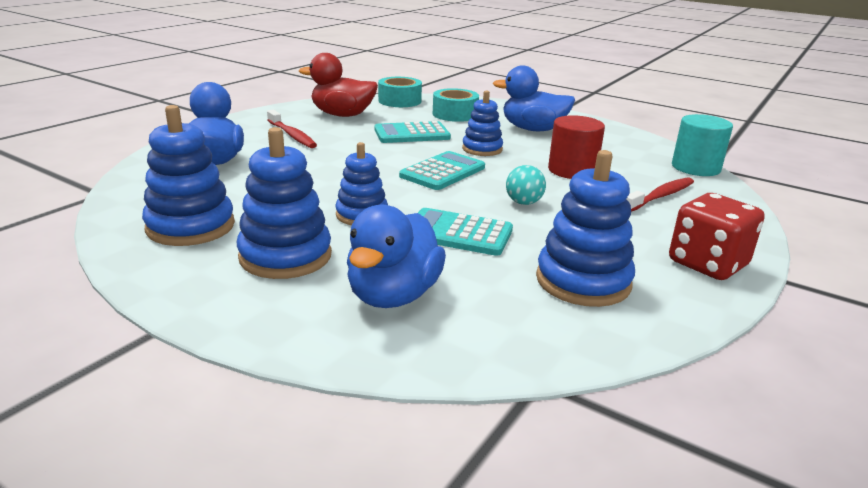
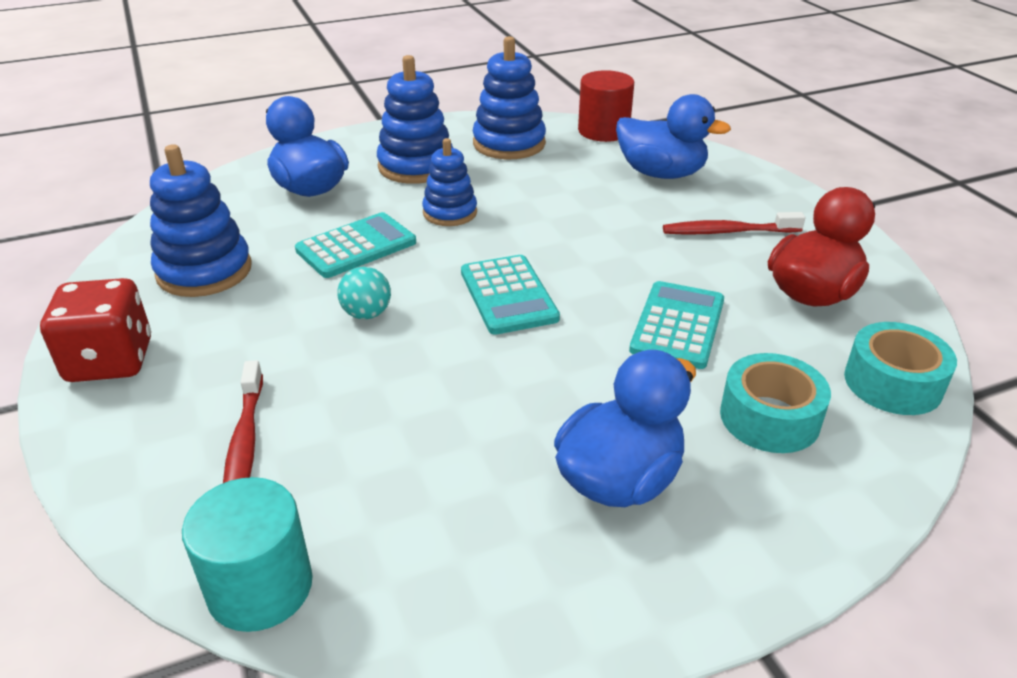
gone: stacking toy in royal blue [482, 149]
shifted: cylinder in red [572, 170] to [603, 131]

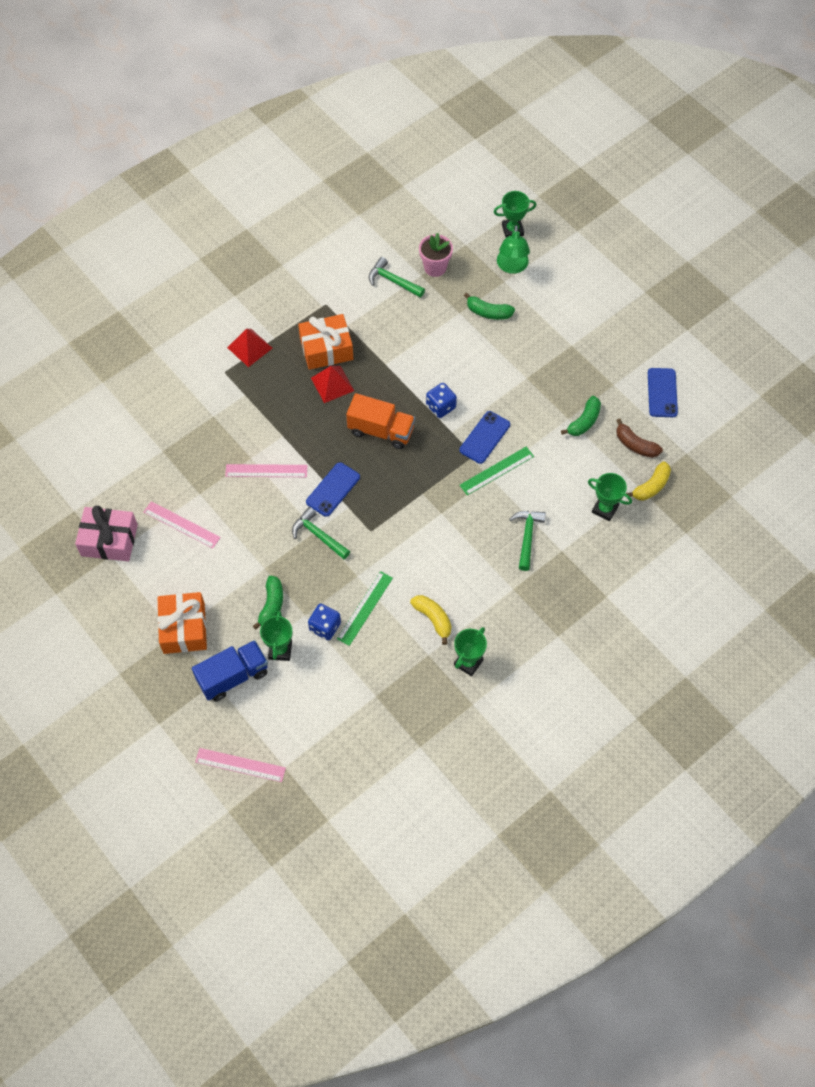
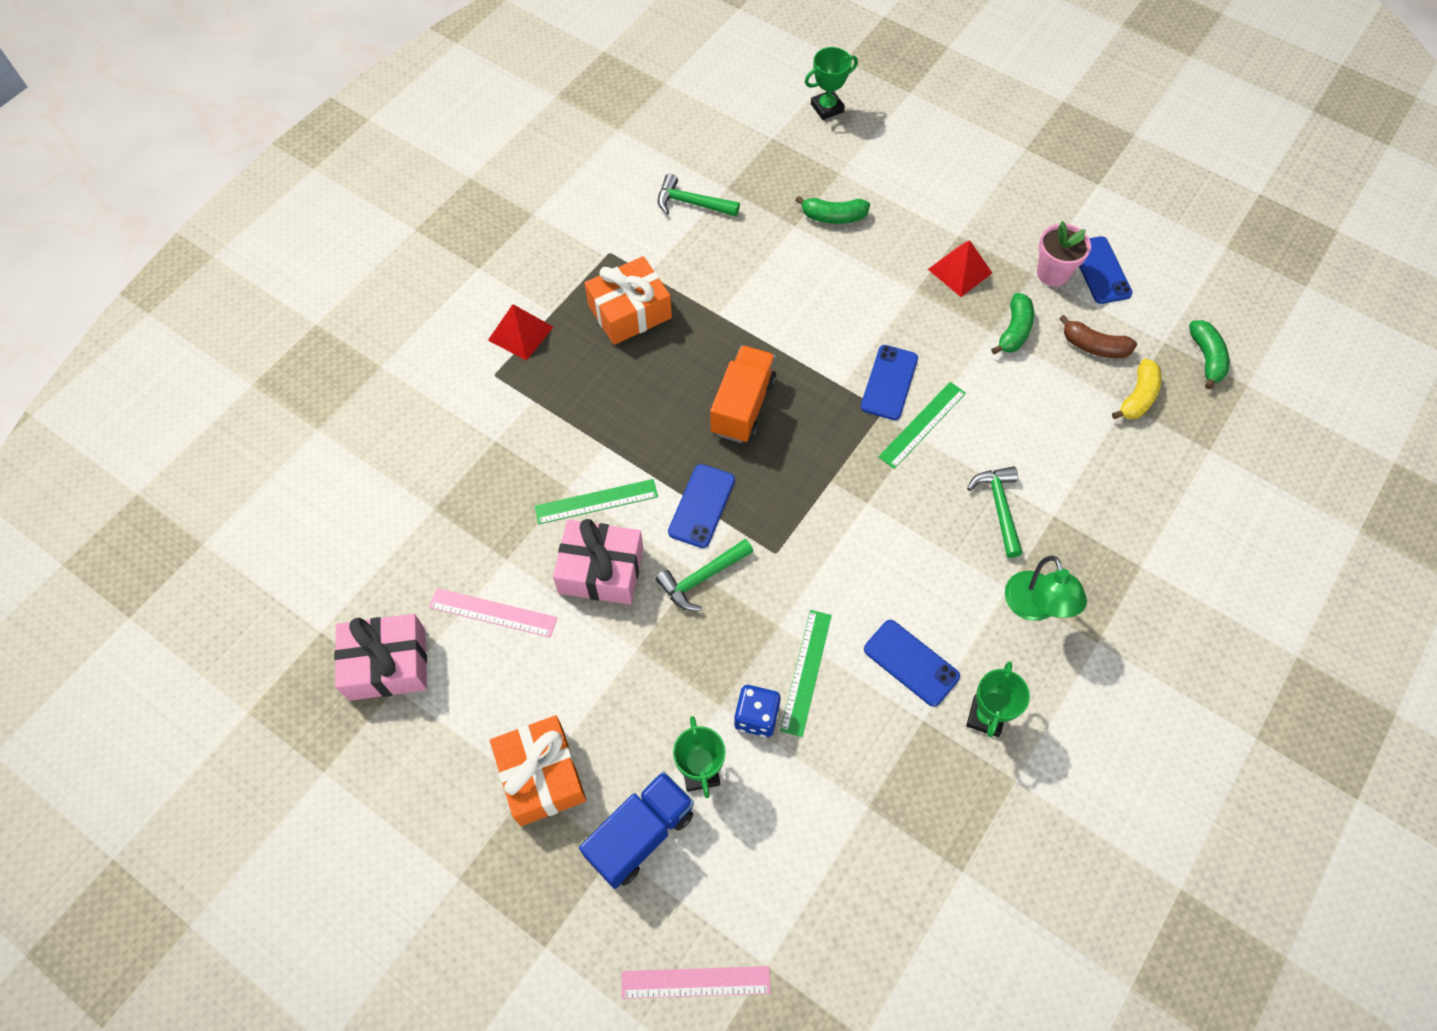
gone: dice in royal blue [441, 406]; award cup in leaf-green [605, 509]
new: gift in pink [601, 570]
shifted: banana fruit in leaf-green [271, 605] to [1206, 358]; pyramid in red [332, 384] to [960, 271]; flower pot in pink [435, 267] to [1052, 273]; desk lamp in leaf-green [512, 267] to [1035, 607]
swapped: banana fruit in golden [433, 619] to smartphone in royal blue [911, 663]
repainted: ruler in pink [266, 470] to ruler in leaf-green [596, 501]
rotated: claw hammer in leaf-green [318, 535] = [702, 578] 60 degrees counterclockwise; toy truck in orange [381, 430] = [743, 406] 75 degrees counterclockwise

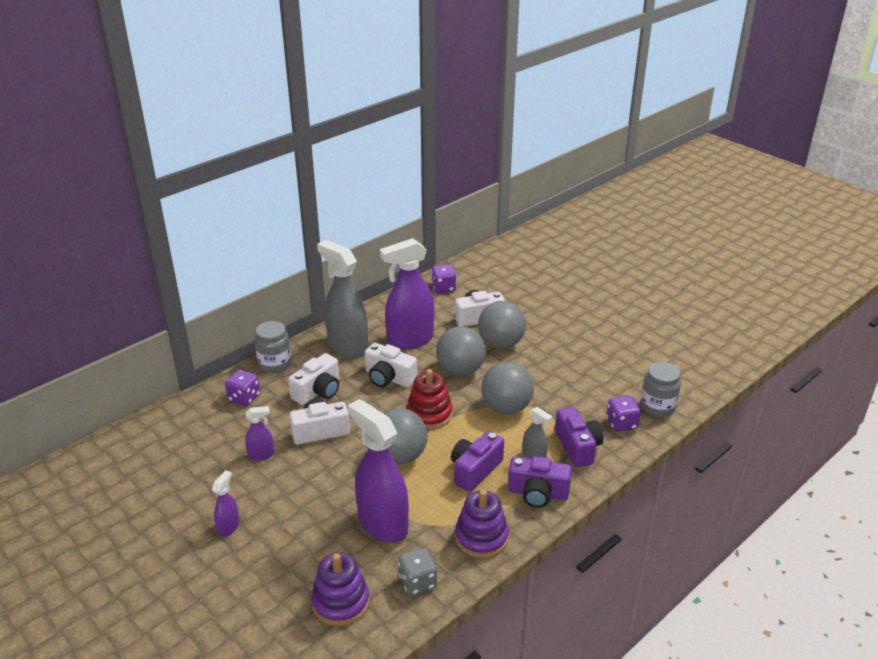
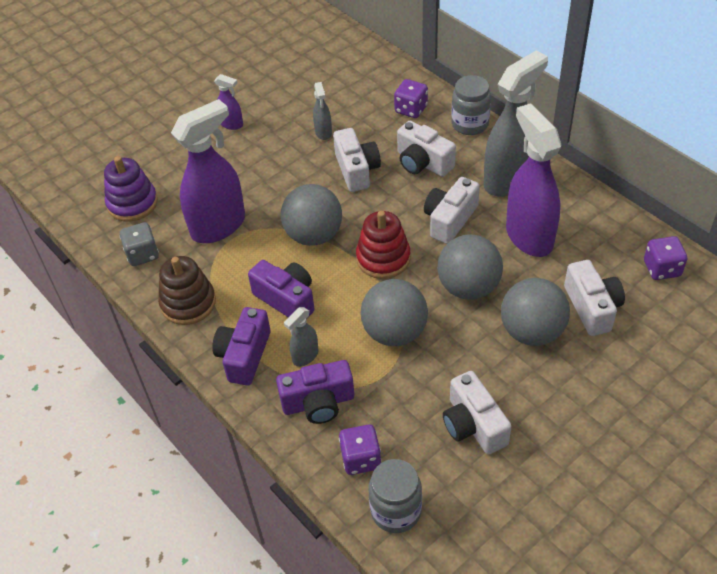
new: compact camera in white [473, 425]
repainted: spray cleaner in violet [261, 455] to spray cleaner in ash-grey [323, 132]; stacking toy in violet [481, 537] to stacking toy in brown [188, 303]

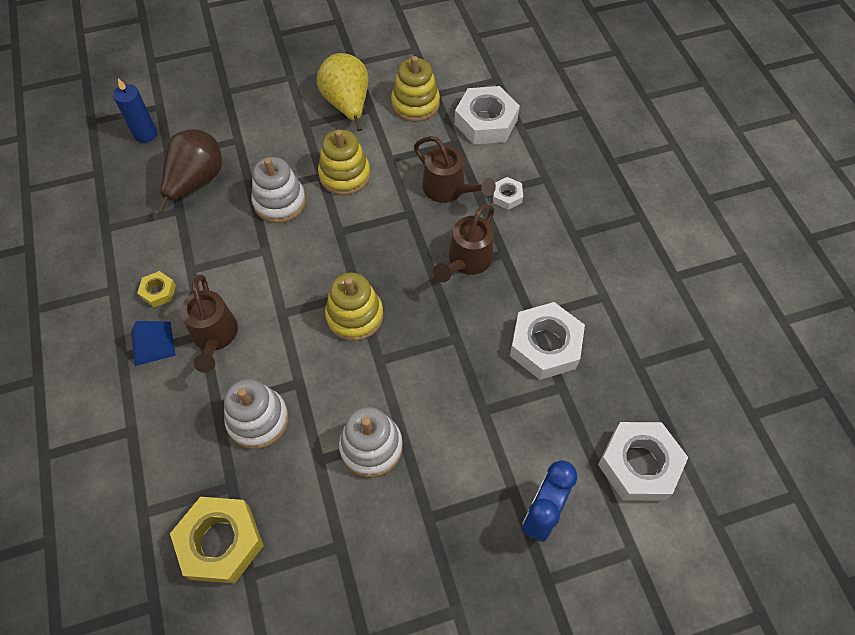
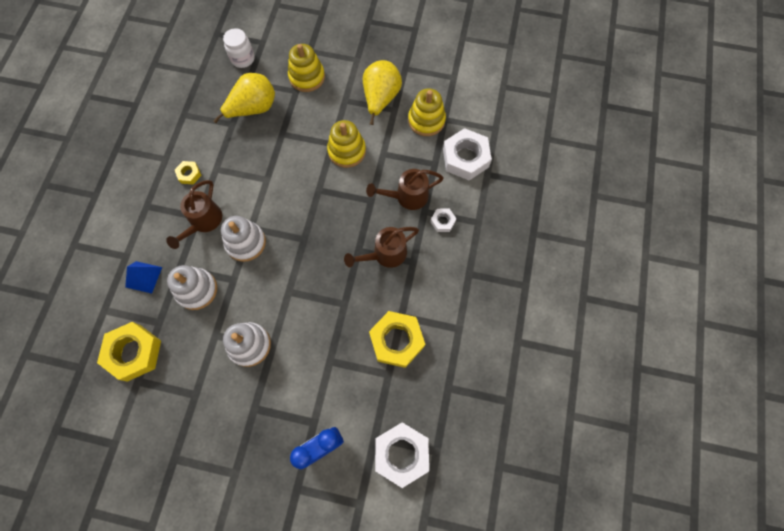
shifted: pyramid in royal blue [152, 343] to [143, 277]; stacking toy in white [280, 202] to [245, 242]; stacking toy in golden [355, 316] to [307, 77]
swapped: pillar candle in royal blue [145, 134] to preserve jar in white [243, 59]
repainted: pear in brown [196, 181] to pear in golden [253, 109]; hexagon nut in white [545, 345] to hexagon nut in golden [397, 340]
rotated: watering pot in brown [448, 190] = [407, 196] 90 degrees clockwise

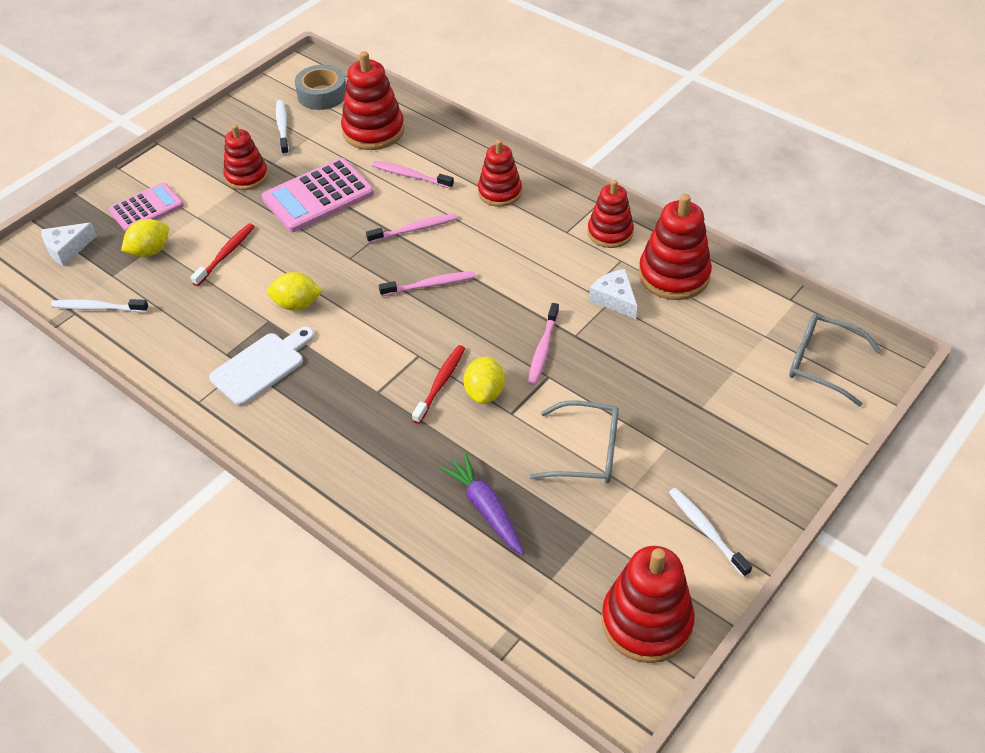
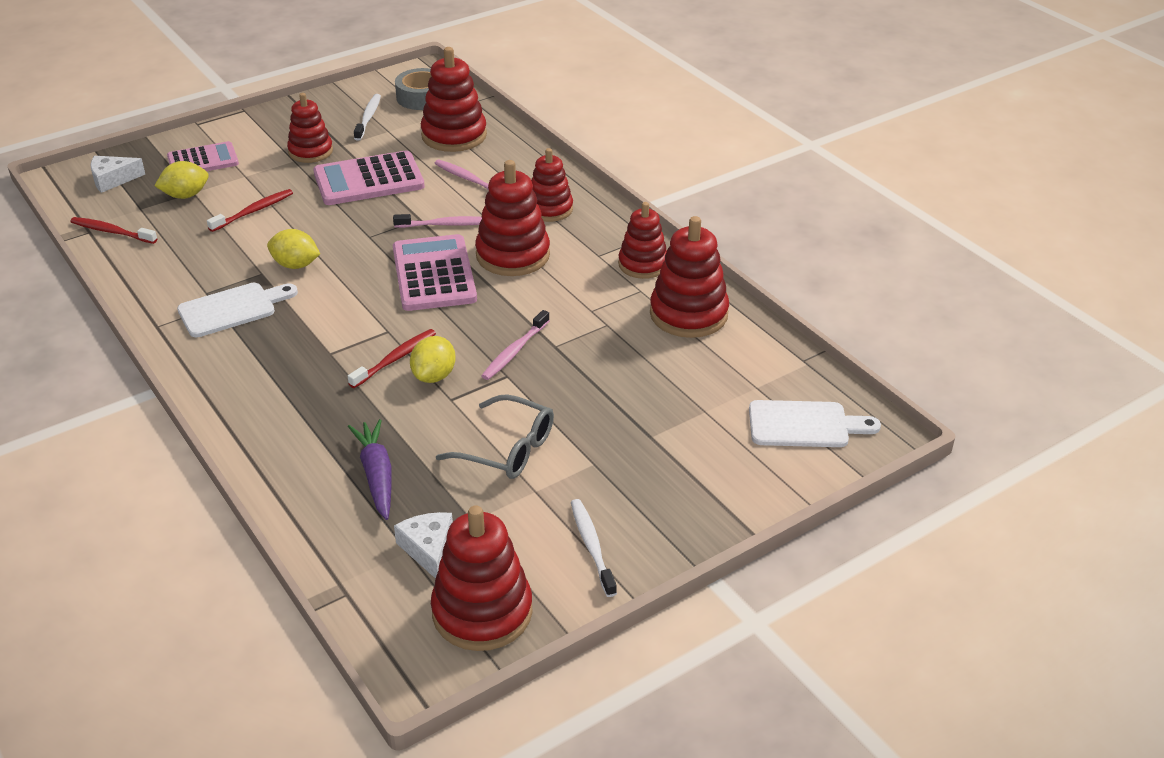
new: stacking toy in red [513, 255]
shifted: cheese in white [614, 299] to [428, 549]
swapped: tooth brush in pink [430, 285] to calculator in pink [434, 274]; glasses in ash-grey [822, 363] to chopping board in white [804, 425]
repainted: tooth brush in white [98, 308] to tooth brush in red [112, 232]

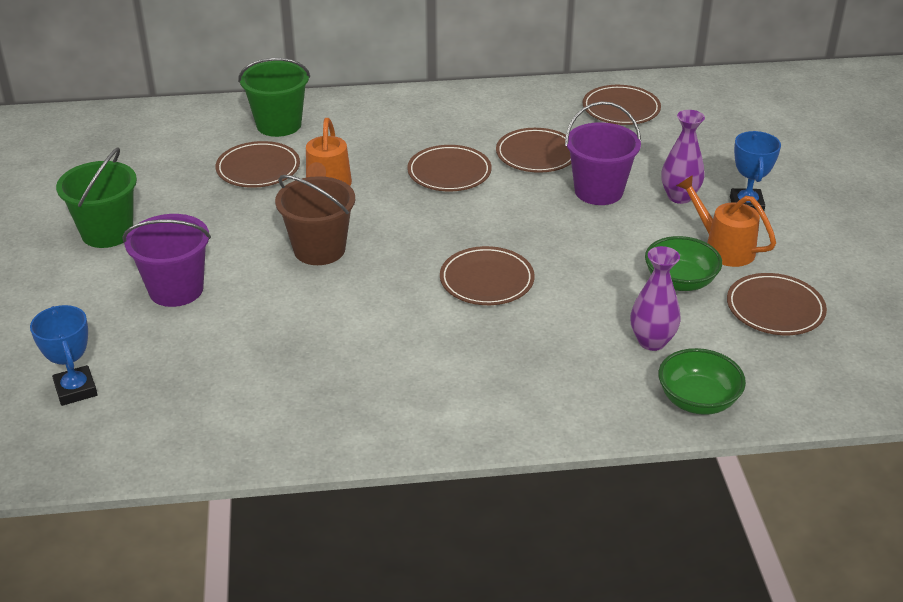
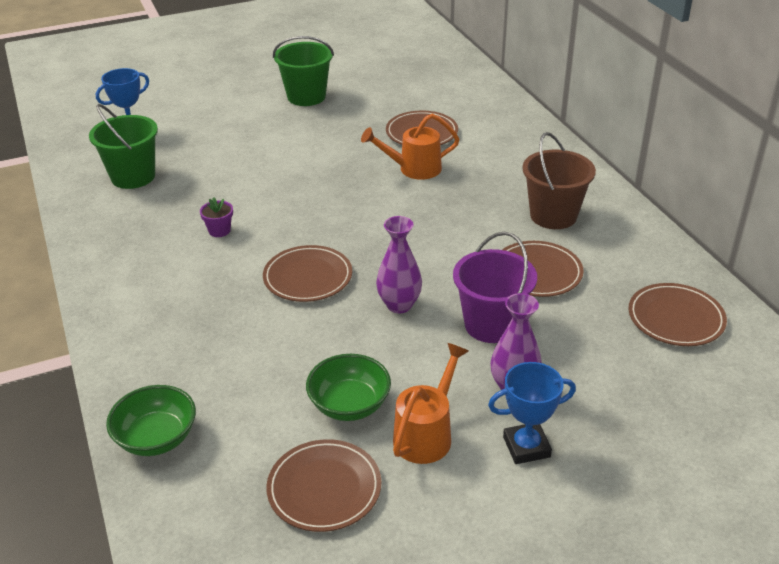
gone: bucket in violet [176, 290]; plate in brown [449, 172]
new: flower pot in violet [219, 230]
shifted: bucket in leaf-green [279, 125] to [133, 177]; bucket in brown [319, 249] to [553, 215]; vase in violet [652, 341] to [399, 305]

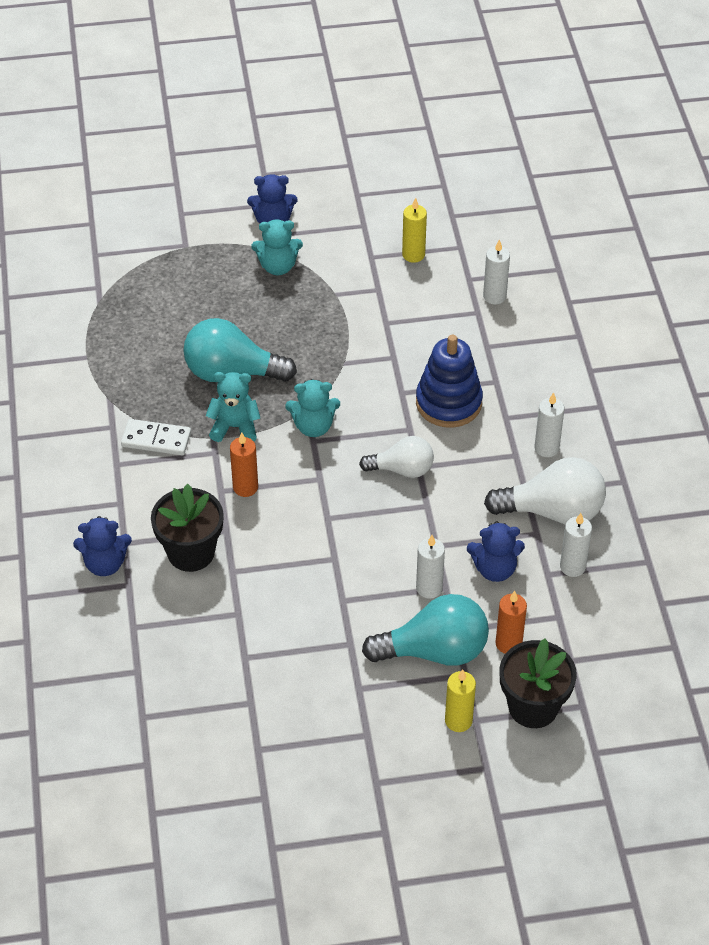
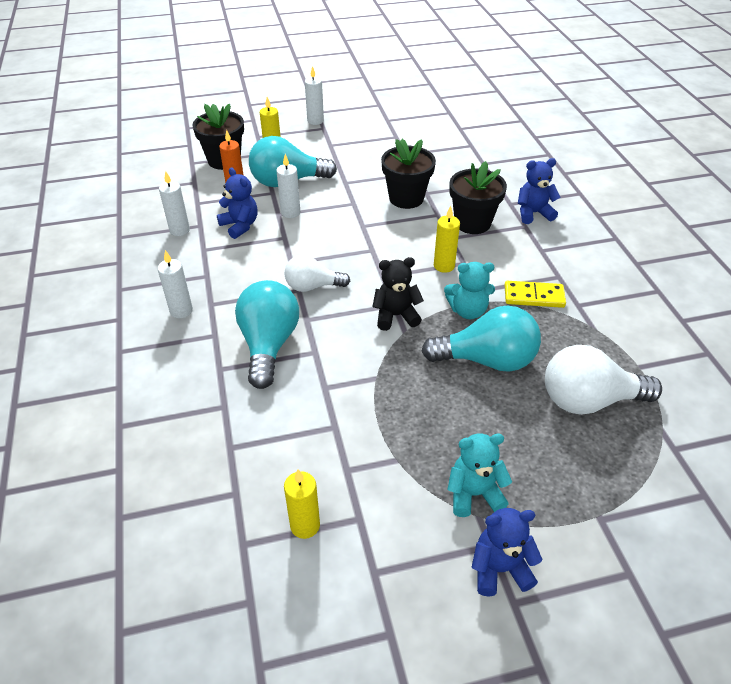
new: flower pot in ebony [406, 198]
shifted: pillar candle in white [494, 296] to [315, 121]; lightbulb in white [553, 511] to [588, 400]
swapped: stacking toy in royal blue [448, 403] to lightbulb in turquoise [269, 345]
repainted: domino tile in white [156, 439] to domino tile in golden [534, 296]; pillar candle in orange [245, 487] to pillar candle in golden [444, 266]; teddy bear in turquoise [313, 426] to teddy bear in ebony [396, 316]
rotated: teddy bear in royal blue [495, 569] = [240, 226] 60 degrees clockwise

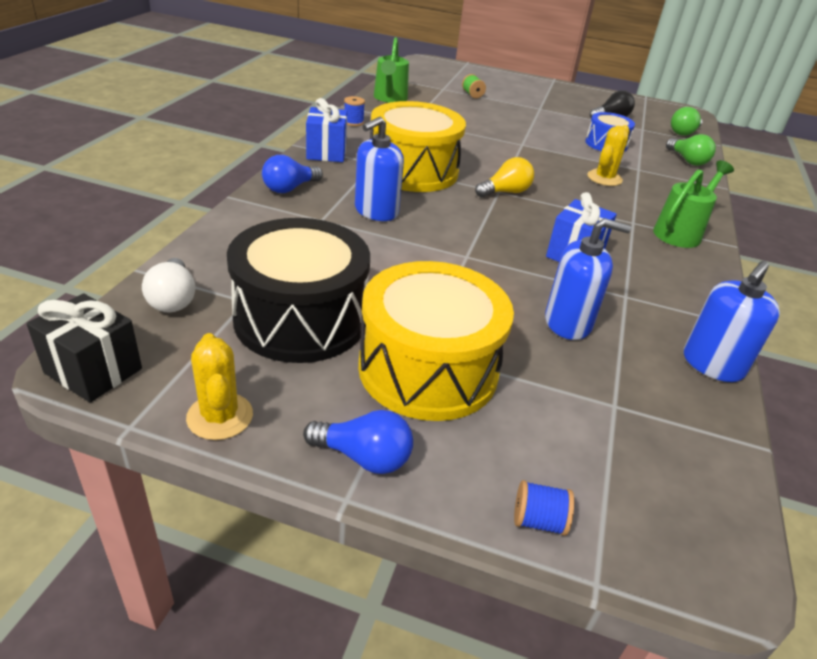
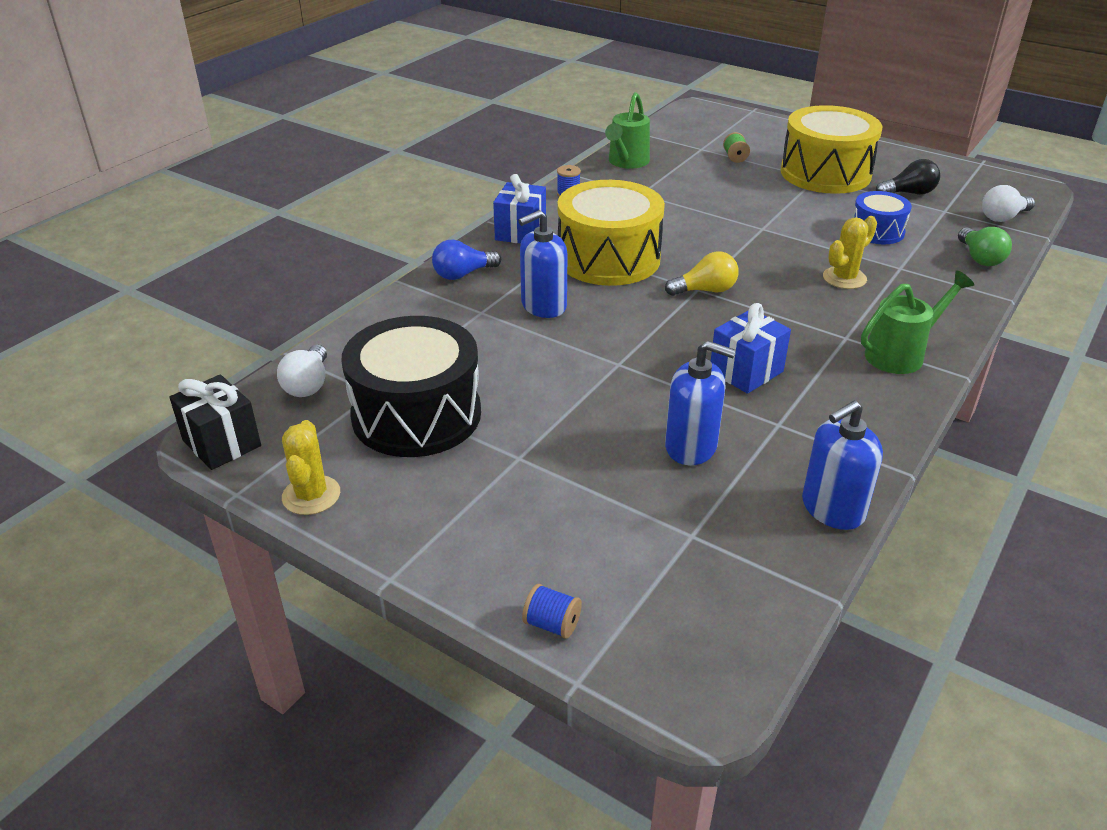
gone: lightbulb in royal blue [364, 457]
shifted: toy drum in golden [428, 369] to [825, 173]
repainted: lightbulb in leaf-green [684, 132] to lightbulb in white [1003, 217]

